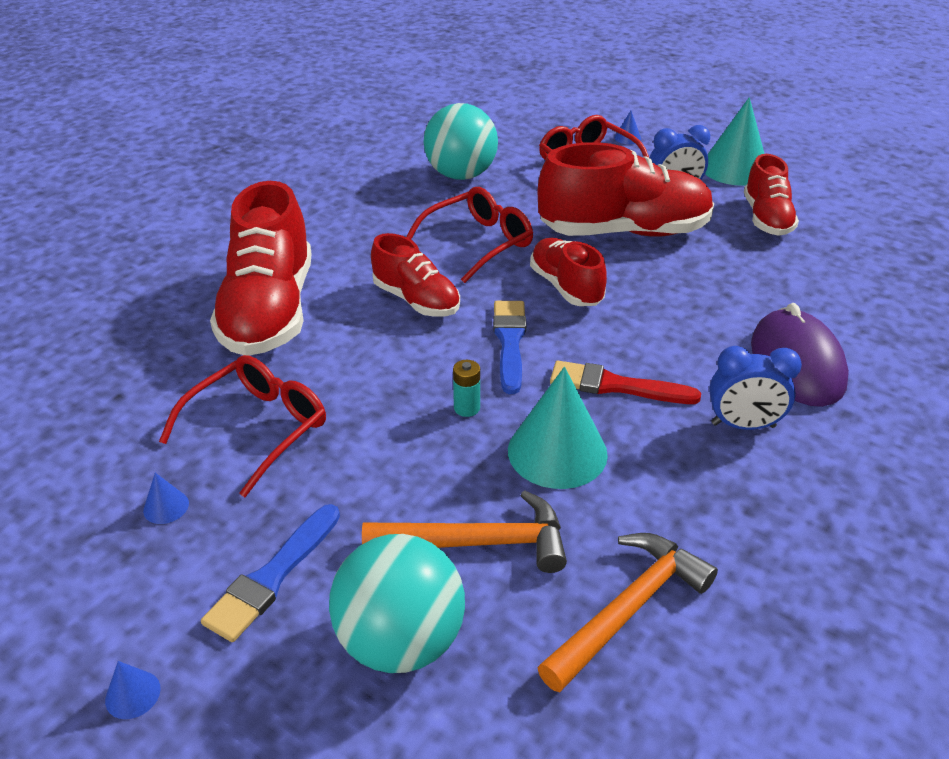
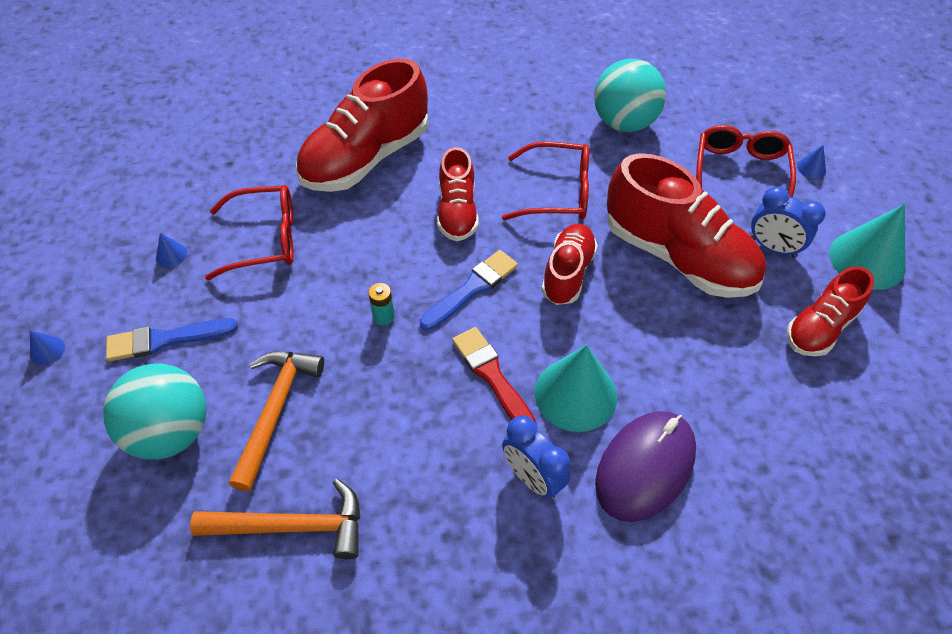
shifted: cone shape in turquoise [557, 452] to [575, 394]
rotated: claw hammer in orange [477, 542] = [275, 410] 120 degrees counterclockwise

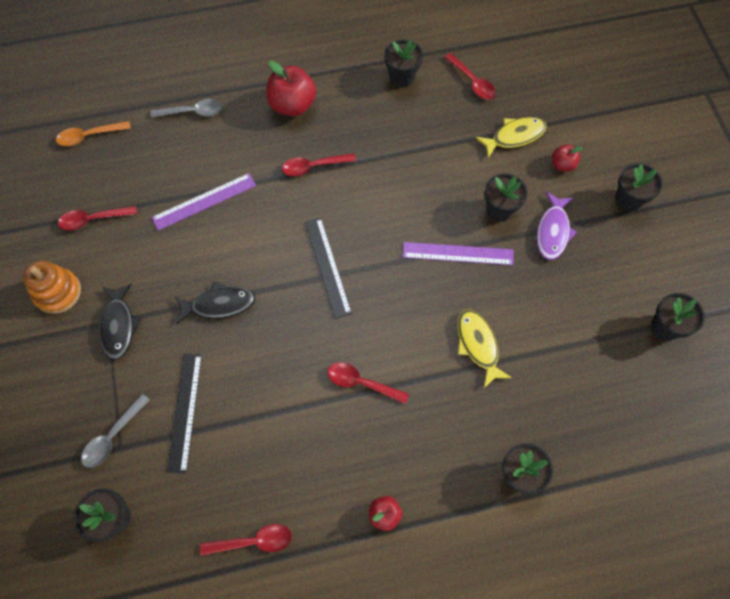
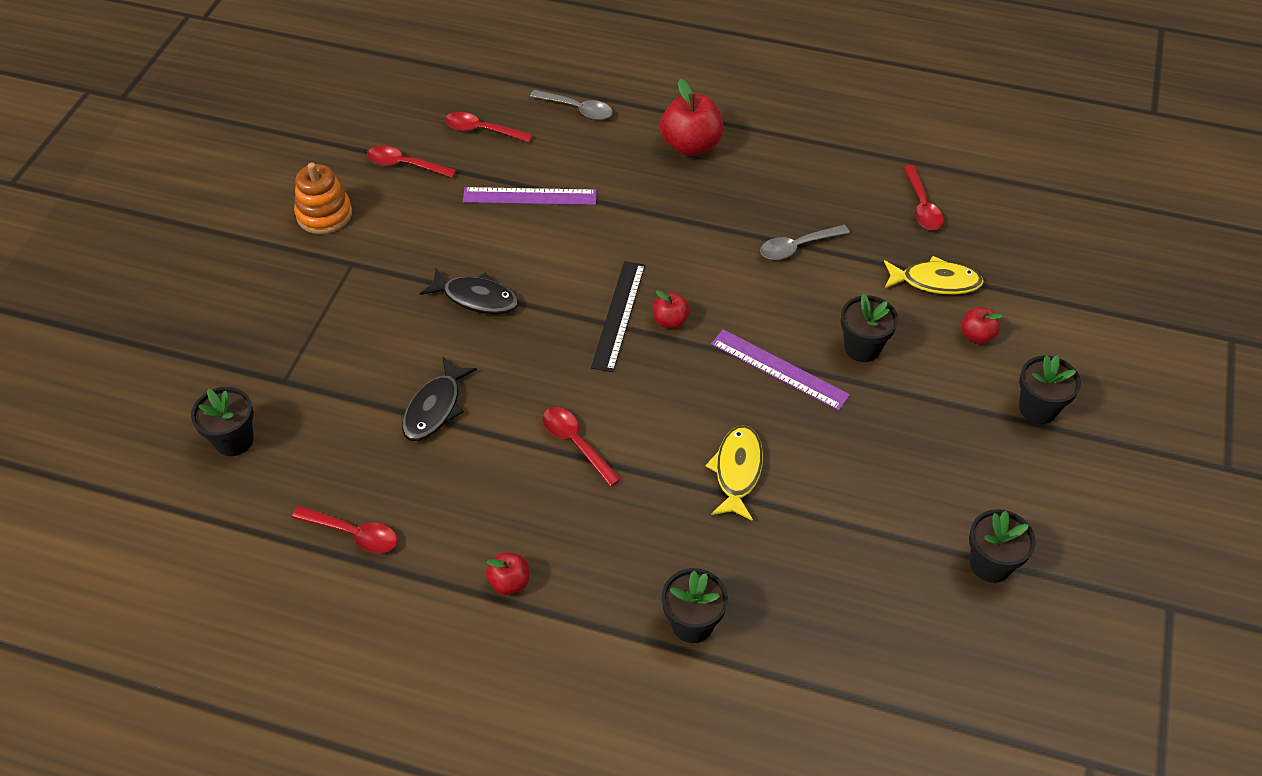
gone: teaspoon in orange [89, 136]; ruler in ebony [185, 411]; flower pot in ebony [402, 77]; toy fish in violet [553, 231]
new: apple fruit in red [670, 321]
shifted: teaspoon in ash-grey [112, 436] to [797, 247]; toy fish in ebony [118, 326] to [435, 408]; teaspoon in red [313, 166] to [481, 130]

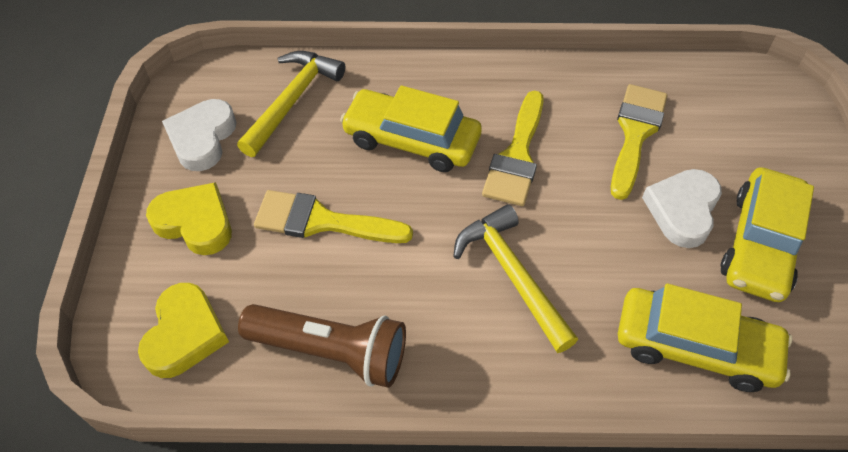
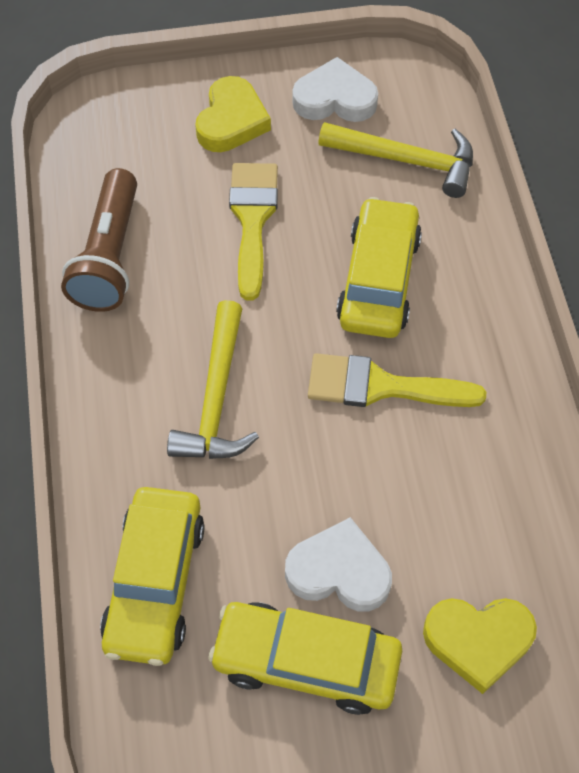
gone: paint brush in golden [635, 133]
shifted: heart shape in golden [185, 334] to [478, 641]
rotated: claw hammer in golden [512, 275] = [216, 397] 135 degrees clockwise

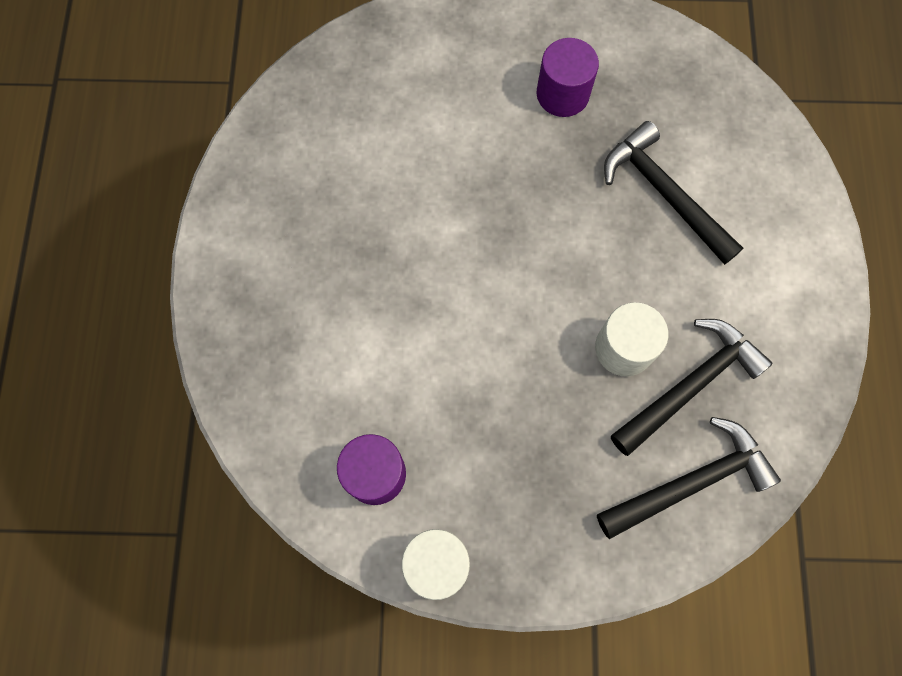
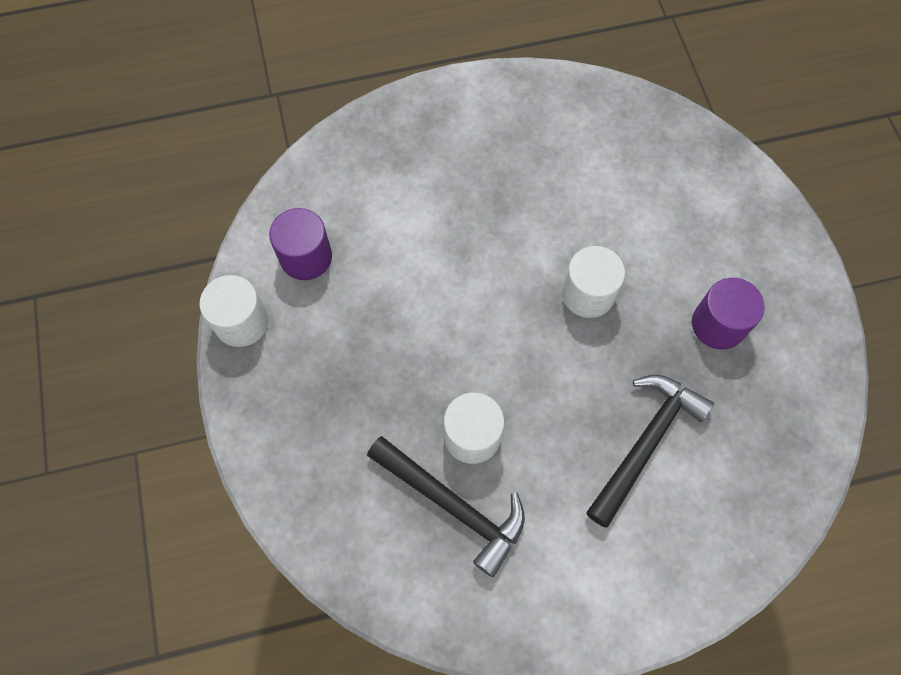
gone: claw hammer in ebony [691, 482]
new: cylinder in white [588, 294]

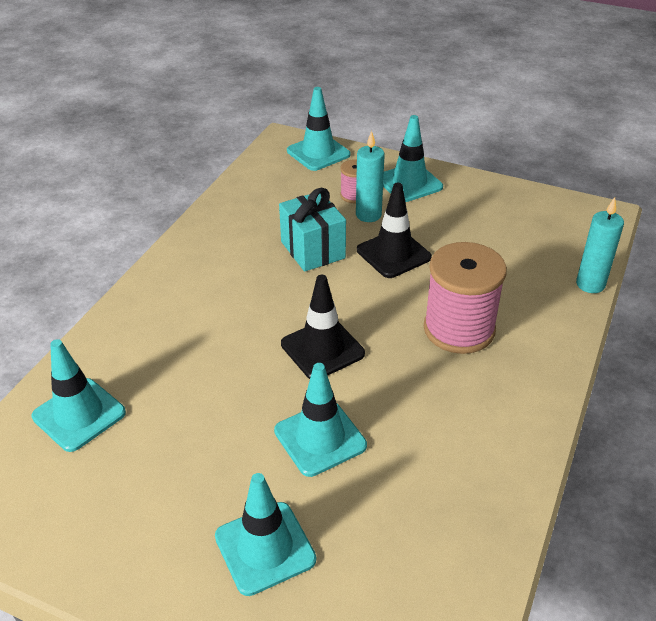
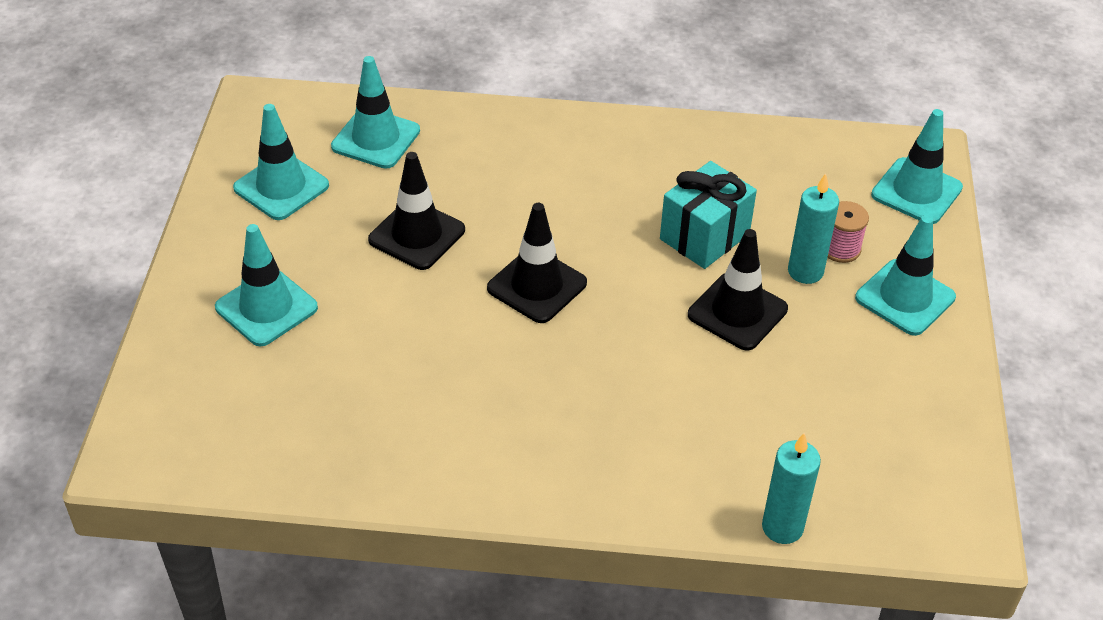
gone: spool in pink [459, 329]
new: safety cone in ebony [417, 235]
shifted: safety cone in turquoise [320, 438] to [281, 187]

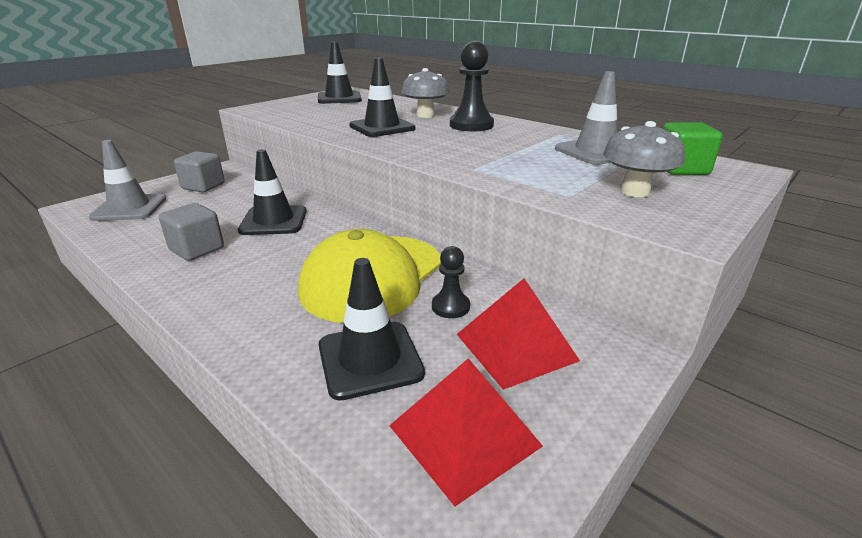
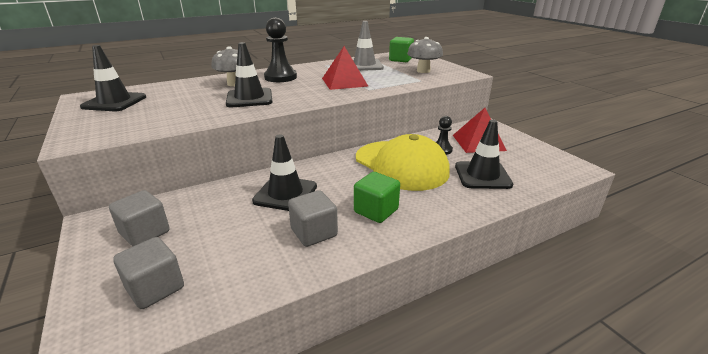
new: cube in leaf-green [376, 211]
shifted: pyramid in red [464, 435] to [344, 82]
swapped: safety cone in ash-grey [129, 208] to cube in ash-grey [155, 288]

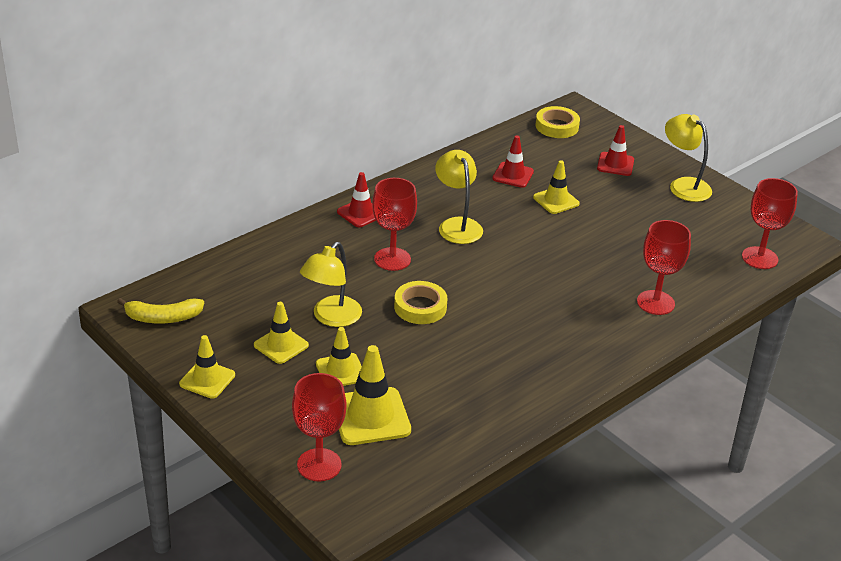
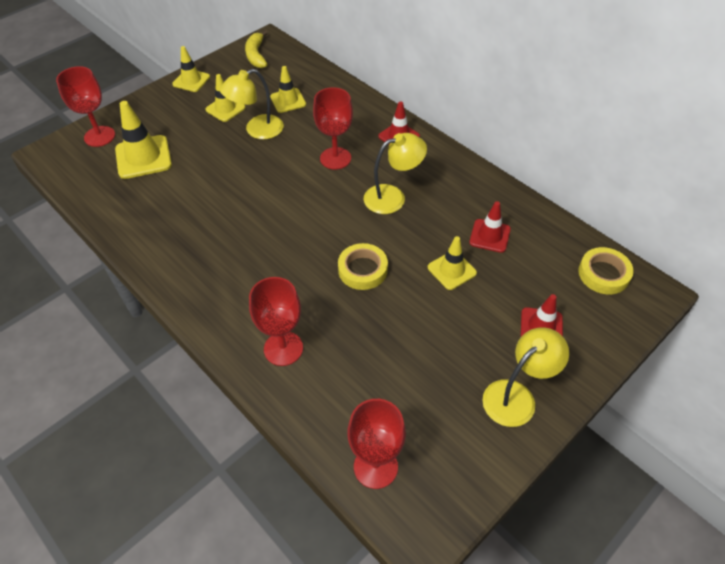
shifted: safety cone in golden [340, 371] to [288, 100]; sticky tape in golden [420, 307] to [362, 270]
rotated: desk lamp in golden [331, 318] = [257, 130] 60 degrees counterclockwise

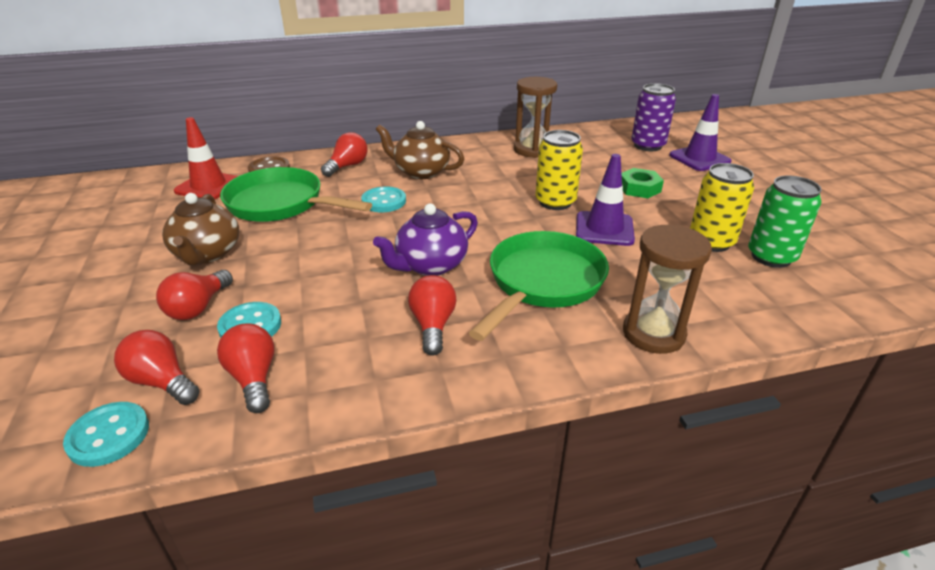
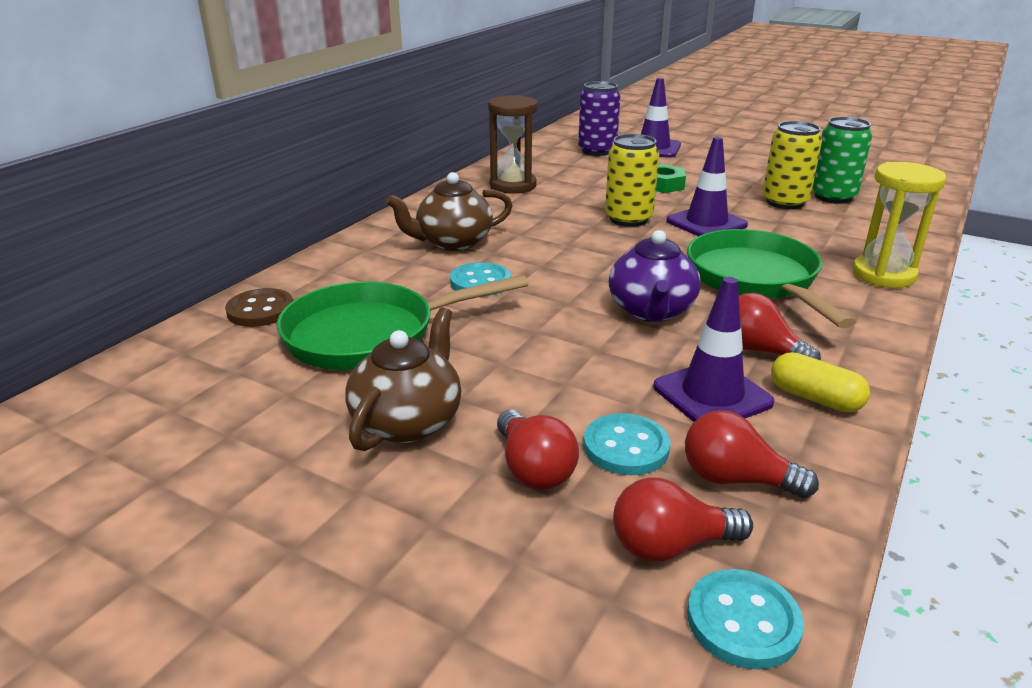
gone: safety cone in red [209, 186]; lightbulb in red [347, 166]
new: safety cone in violet [712, 395]; pill in golden [815, 398]
repainted: sand timer in brown [653, 333] to sand timer in golden [883, 275]
rotated: teapot in brown [207, 254] = [408, 422] 105 degrees counterclockwise

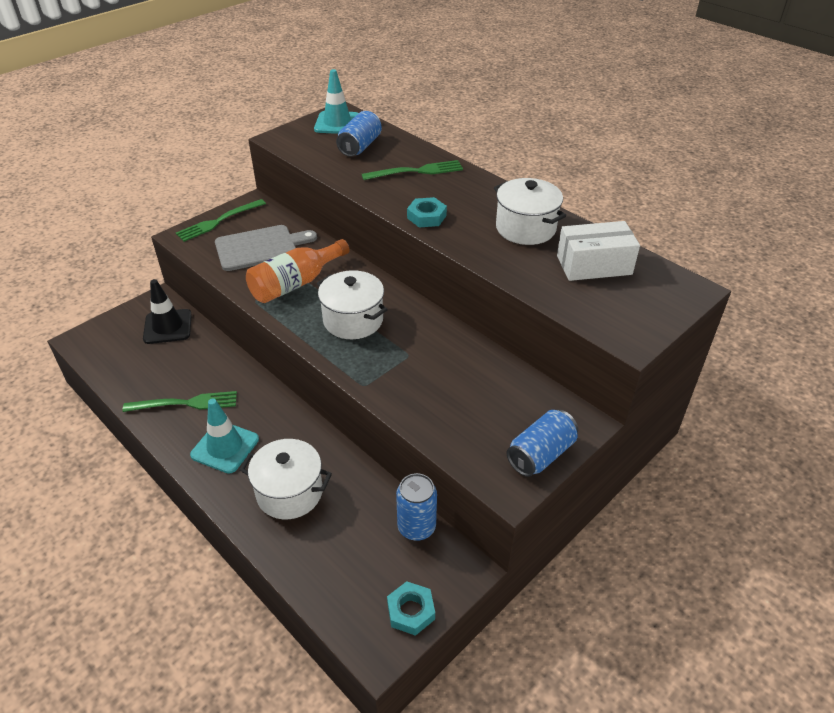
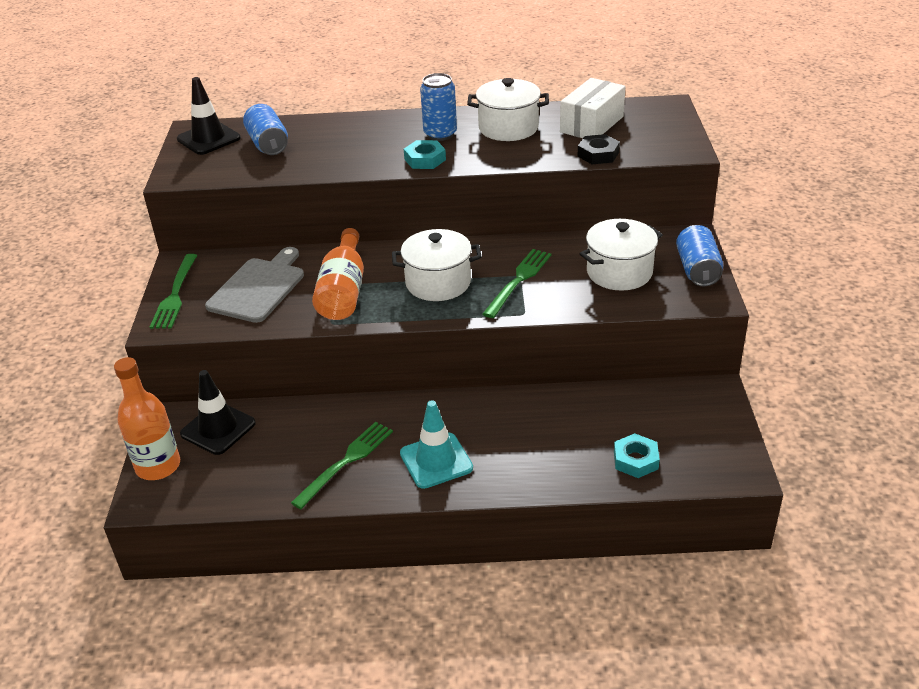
new: drink bottle in orange [158, 466]; hexagon nut in ebony [598, 154]
shifted: stockpot in white [289, 492] to [619, 272]; fork in leaf-green [417, 171] to [518, 280]; hexagon nut in turquoise [411, 611] to [635, 460]; can in royal blue [416, 527] to [440, 134]
repainted: safety cone in turquoise [337, 123] to safety cone in ebony [208, 139]

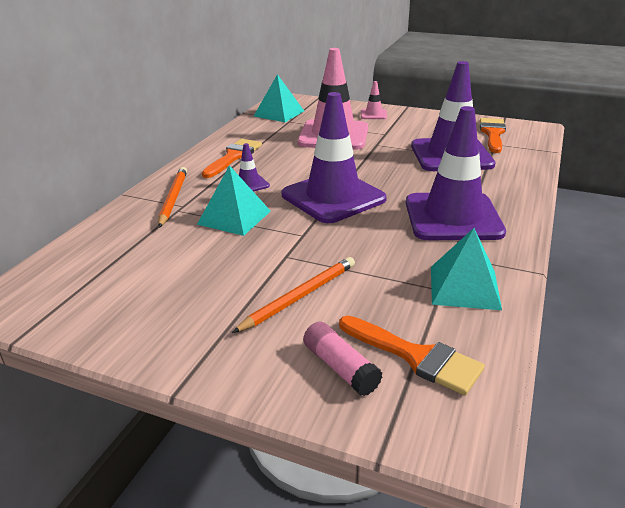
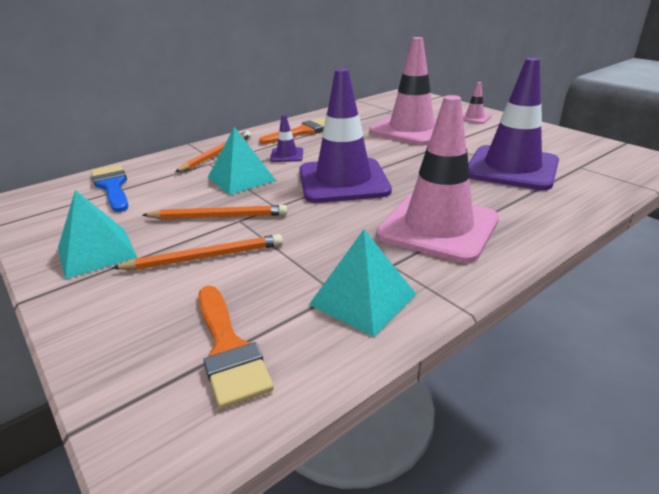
gone: stick of glue in pink [340, 368]; paint brush in orange [492, 134]
new: paint brush in royal blue [112, 186]; wooden pencil in orange [218, 217]
shifted: pyramid in turquoise [279, 113] to [96, 252]
repainted: safety cone in violet [452, 217] to safety cone in pink [438, 227]

